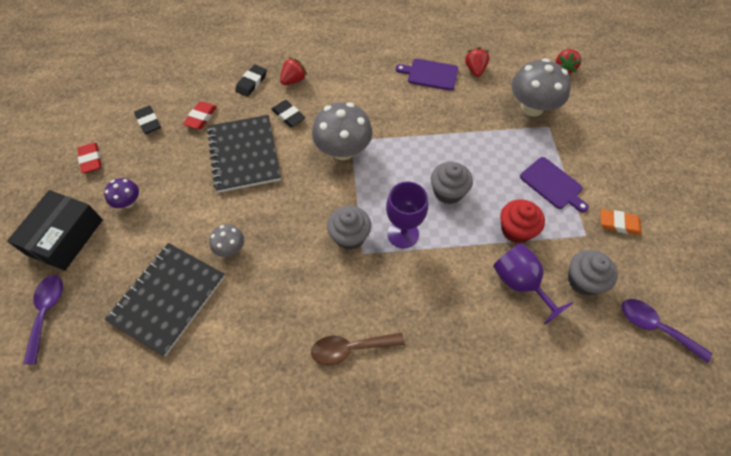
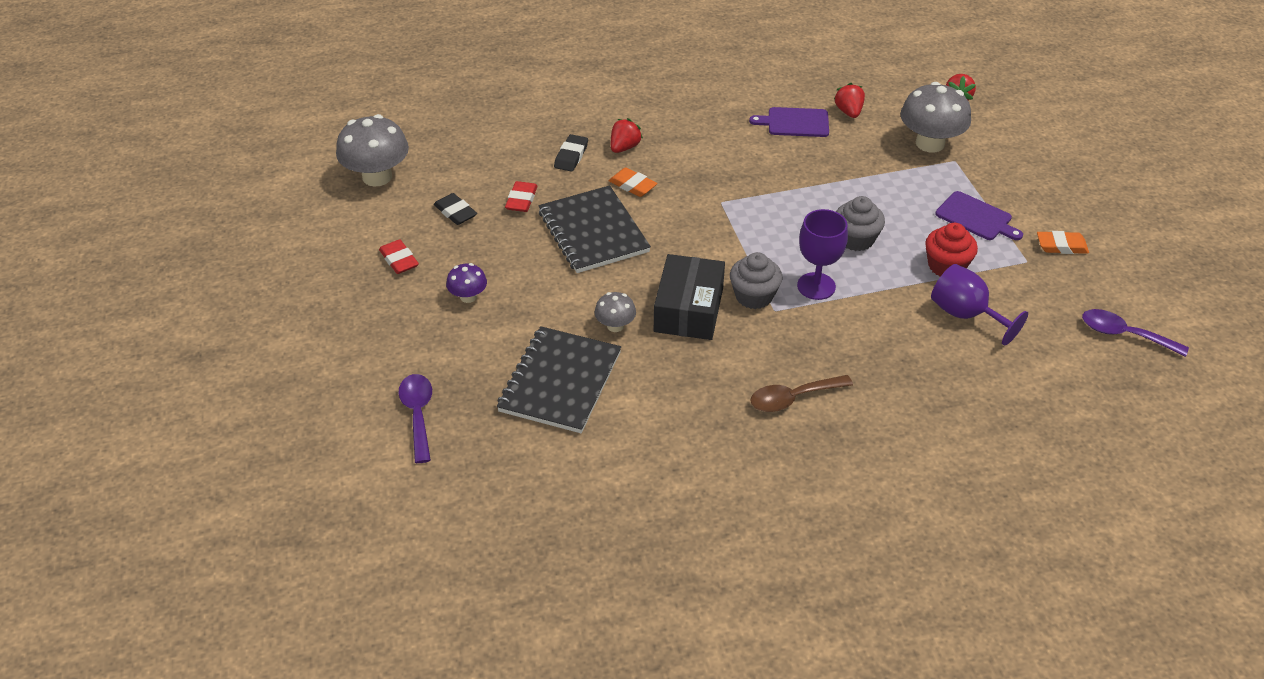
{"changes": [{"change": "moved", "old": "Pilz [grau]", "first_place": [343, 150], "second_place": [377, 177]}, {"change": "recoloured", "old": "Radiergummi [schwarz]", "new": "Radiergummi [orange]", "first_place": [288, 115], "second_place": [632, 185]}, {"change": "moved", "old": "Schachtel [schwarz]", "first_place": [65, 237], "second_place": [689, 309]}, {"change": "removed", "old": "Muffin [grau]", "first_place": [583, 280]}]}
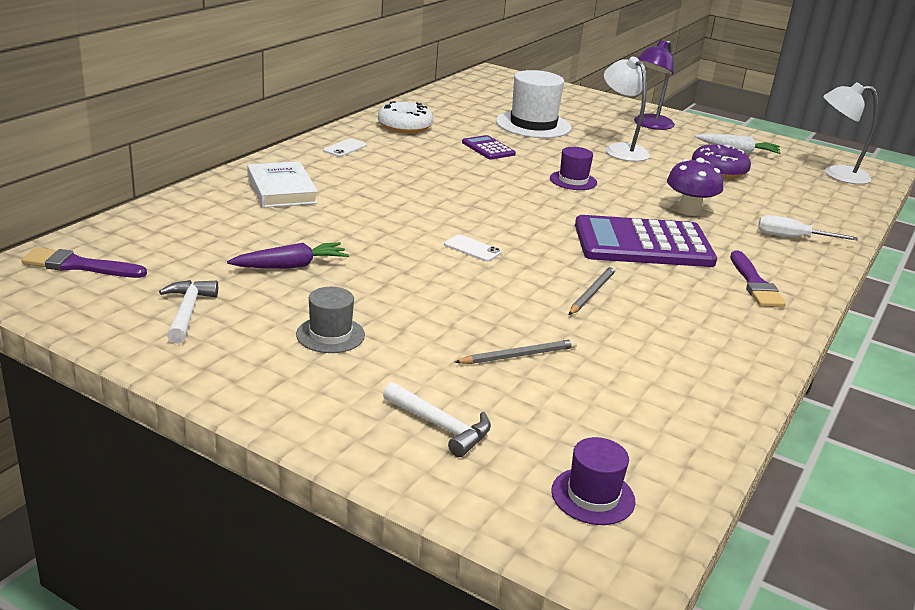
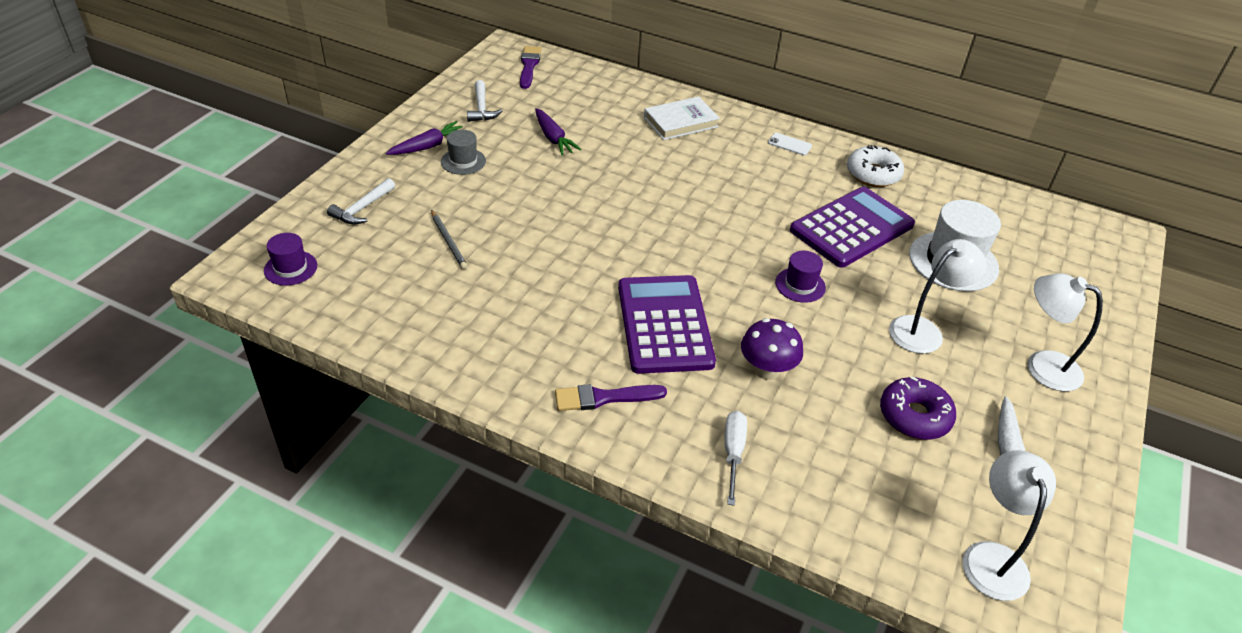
{"changes": [{"change": "added", "new": "Karotte [lila]", "second_place": [428, 146]}, {"change": "turned", "old": "Hammer [weiß]", "first_place": [187, 311], "second_place": [481, 108], "degrees": 90}, {"change": "resized", "old": "Taschenrechner [lila]", "first_place": [488, 148], "second_place": [851, 228], "factor": 2.1}, {"change": "recoloured", "old": "Lampe [lila]", "new": "Lampe [weiß]", "first_place": [649, 125], "second_place": [1042, 365]}, {"change": "removed", "old": "Handy [weiß]", "first_place": [472, 249]}, {"change": "removed", "old": "Bleistift [grau]", "first_place": [592, 293]}]}
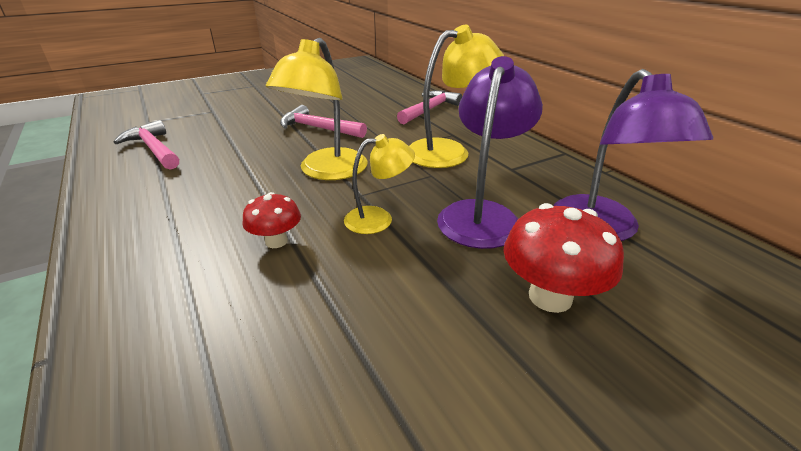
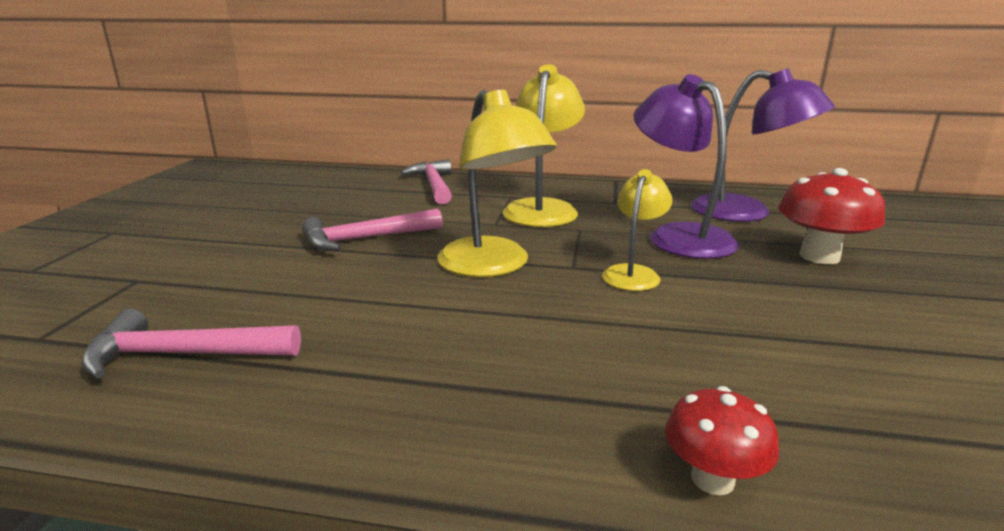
{"changes": [{"change": "moved", "old": "Pilz [rot]", "first_place": [276, 241], "second_place": [712, 479]}]}
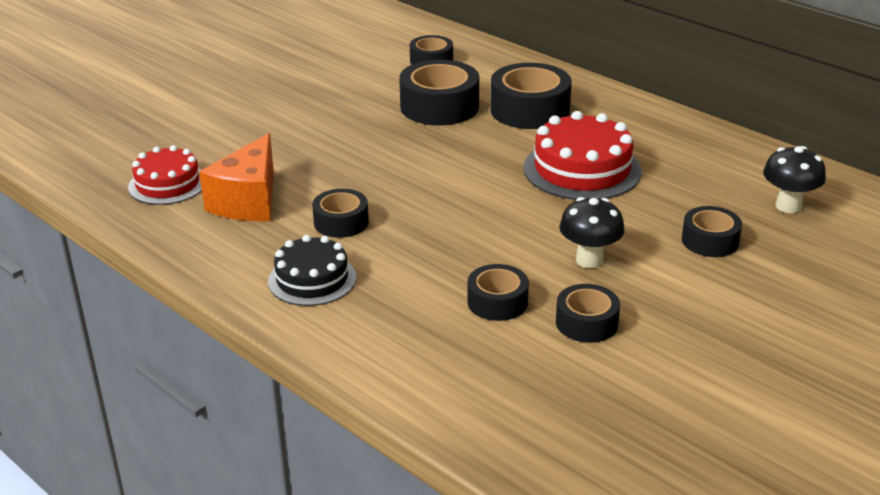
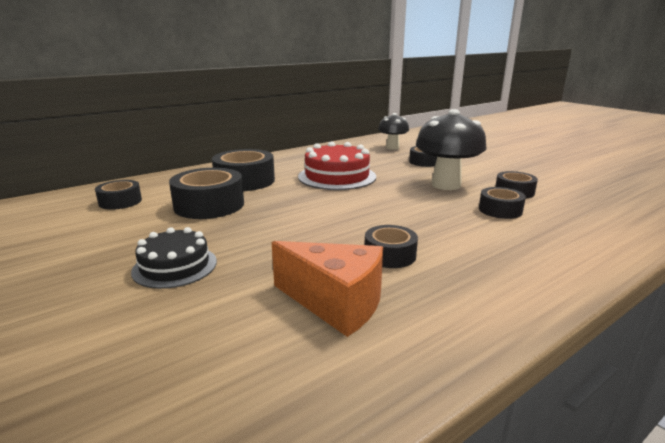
{"changes": [{"change": "moved", "old": "Kuchen [schwarz]", "first_place": [312, 279], "second_place": [175, 266]}, {"change": "resized", "old": "Pilz [schwarz]", "first_place": [589, 260], "second_place": [446, 185], "factor": 1.67}, {"change": "removed", "old": "Kuchen [rot]", "first_place": [167, 184]}]}
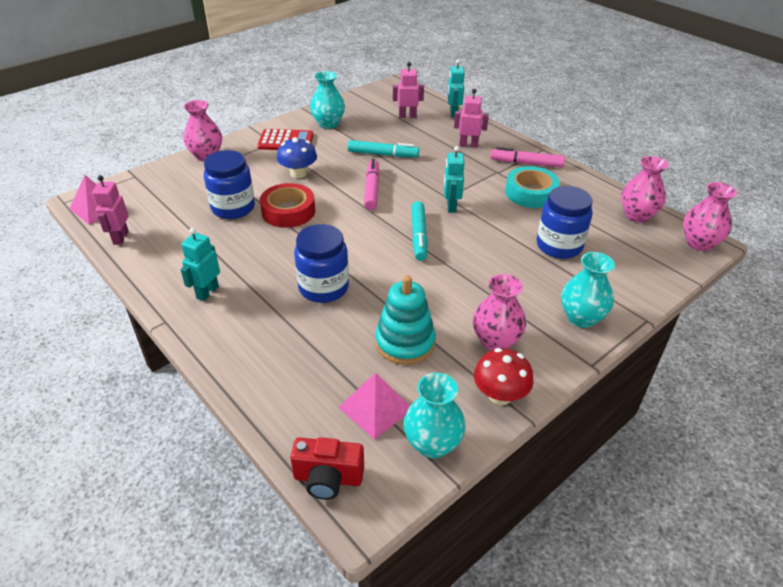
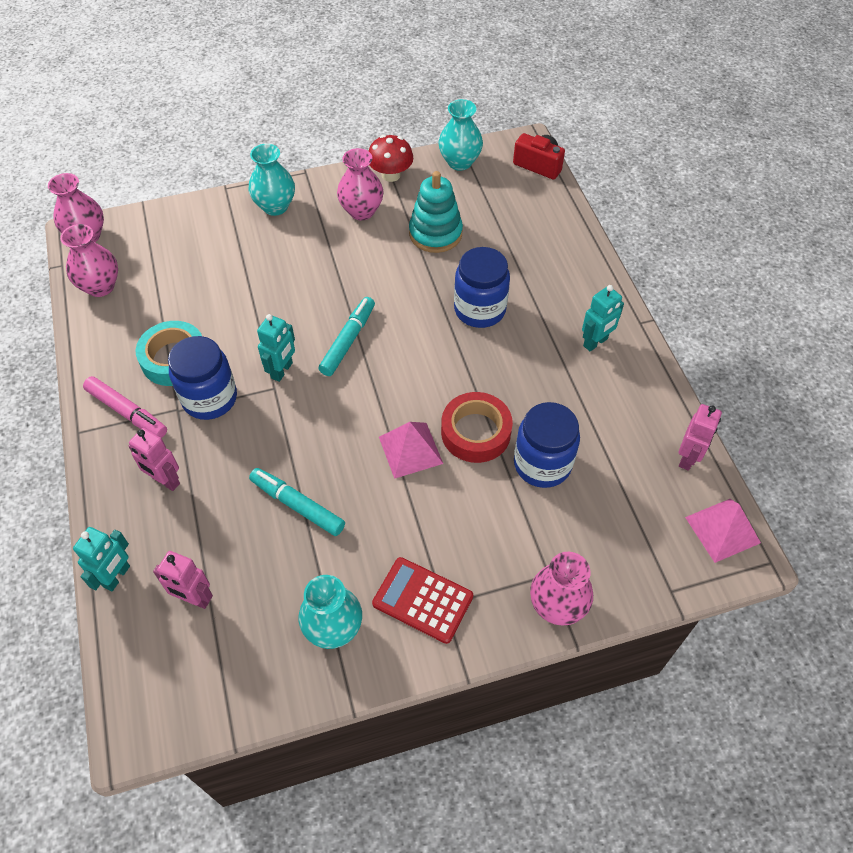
{"changes": [{"change": "moved", "old": "Einmachglas [blau]", "first_place": [559, 246], "second_place": [210, 398]}, {"change": "moved", "old": "Pyramide [rosa]", "first_place": [375, 408], "second_place": [410, 450]}, {"change": "removed", "old": "Pilz [blau]", "first_place": [298, 173]}, {"change": "removed", "old": "Filzstift [rosa]", "first_place": [372, 189]}]}
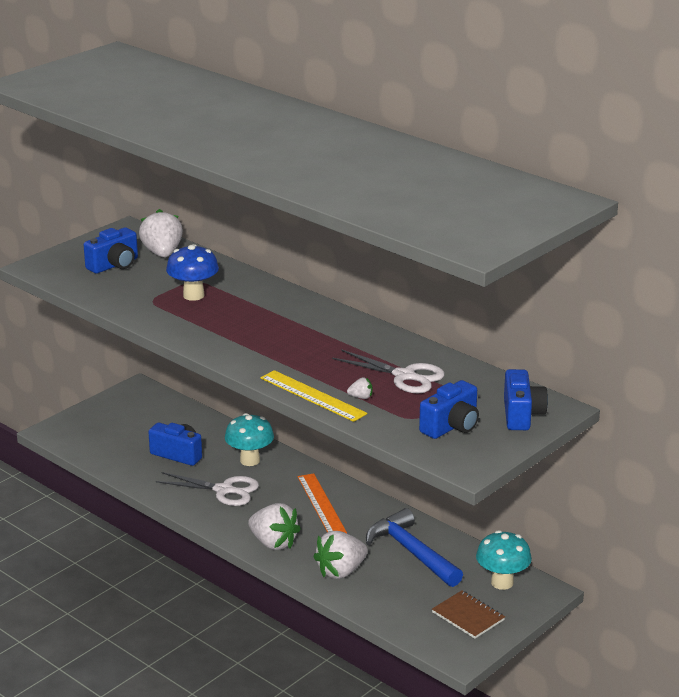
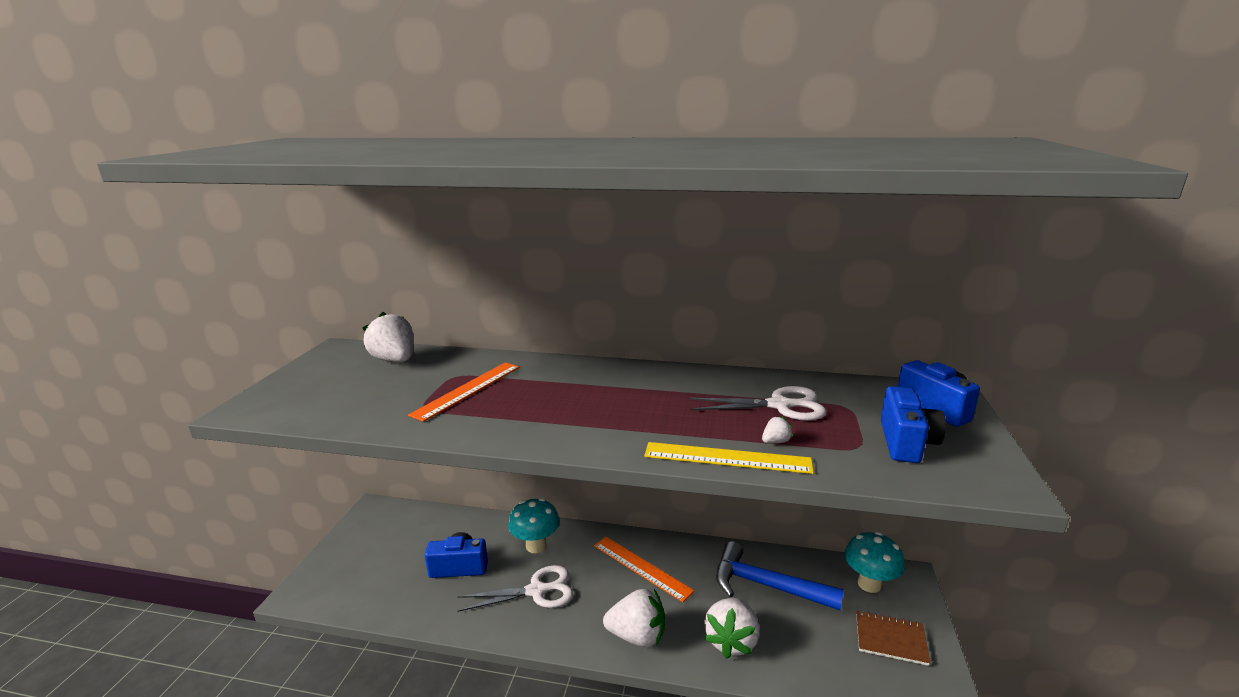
{"changes": [{"change": "replaced", "old": "Pilz [blau]", "new": "Lineal [orange]", "first_place": [193, 295], "second_place": [468, 390]}, {"change": "removed", "old": "Kamera [blau]", "first_place": [114, 265]}]}
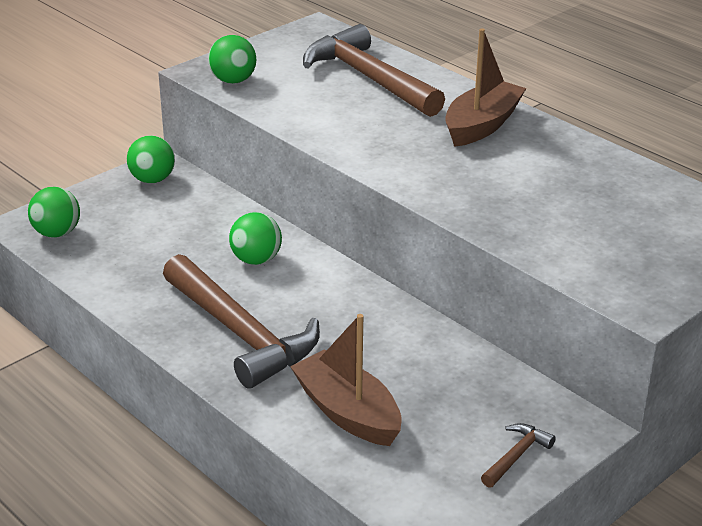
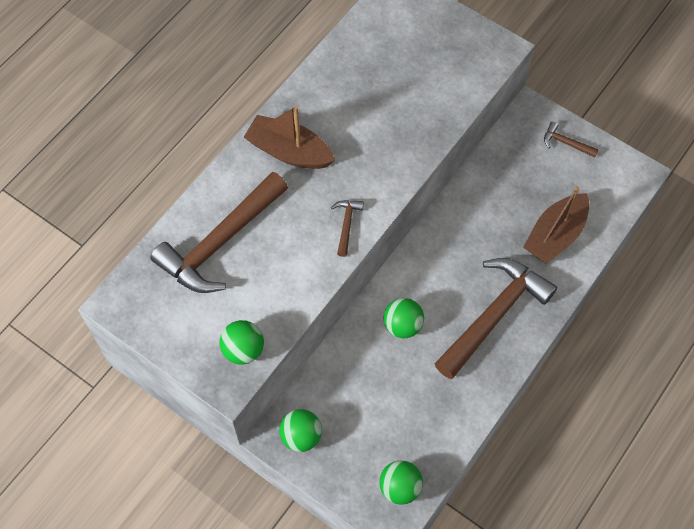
{"changes": [{"change": "added", "new": "Hammer [braun]", "second_place": [346, 224]}]}
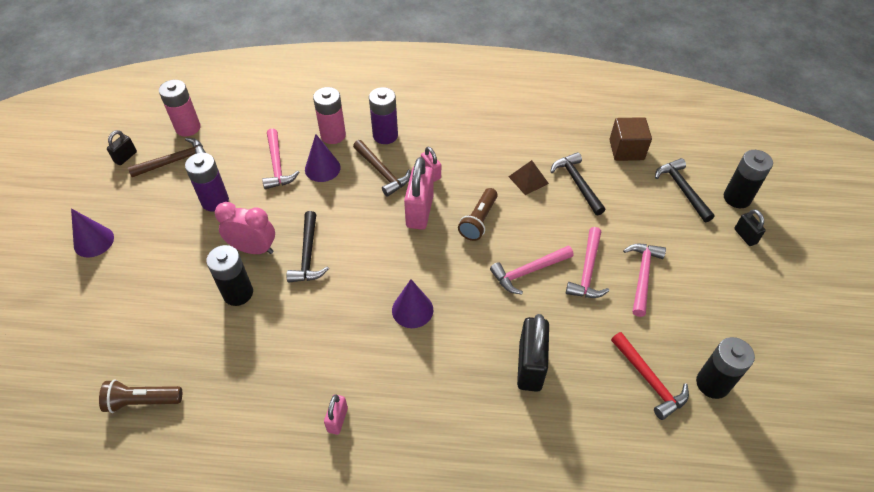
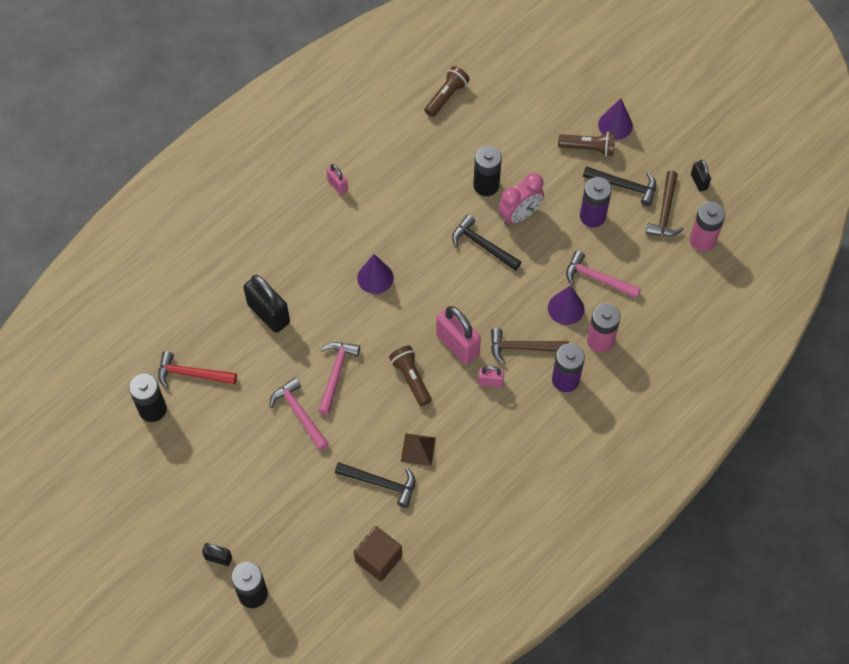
{"changes": [{"change": "added", "new": "Taschenlampe [braun]", "second_place": [588, 148]}, {"change": "moved", "old": "Hammer [schwarz]", "first_place": [682, 189], "second_place": [624, 186]}, {"change": "removed", "old": "Hammer [rosa]", "first_place": [642, 276]}]}
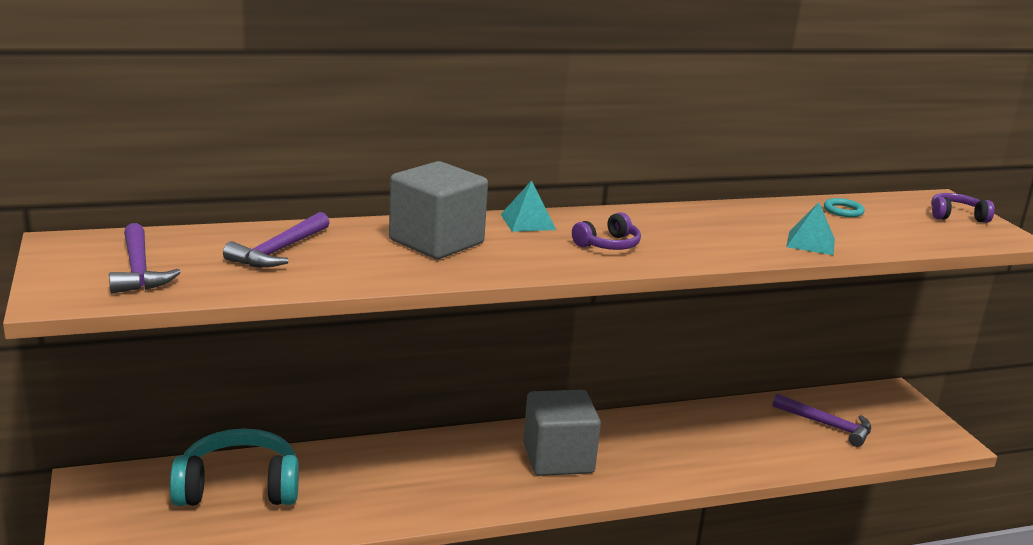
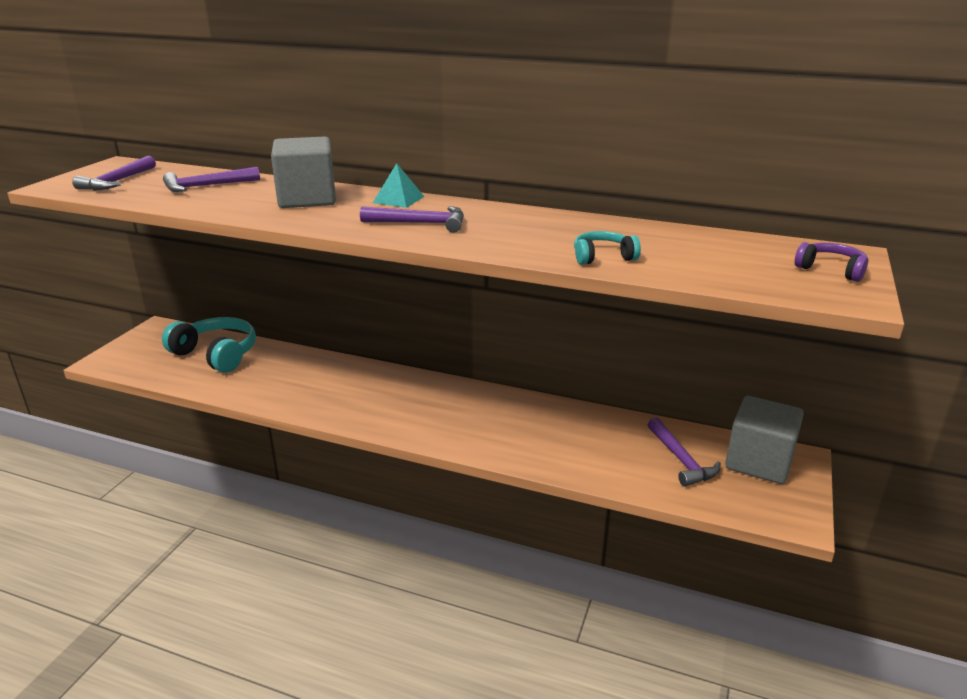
{"changes": [{"change": "replaced", "old": "Kopfhörer [lila]", "new": "Hammer [lila]", "first_place": [608, 245], "second_place": [420, 223]}, {"change": "replaced", "old": "Pyramide [türkis]", "new": "Kopfhörer [türkis]", "first_place": [811, 243], "second_place": [603, 257]}, {"change": "moved", "old": "Kubus [grau]", "first_place": [558, 458], "second_place": [759, 462]}, {"change": "removed", "old": "Ring [türkis]", "first_place": [843, 211]}]}
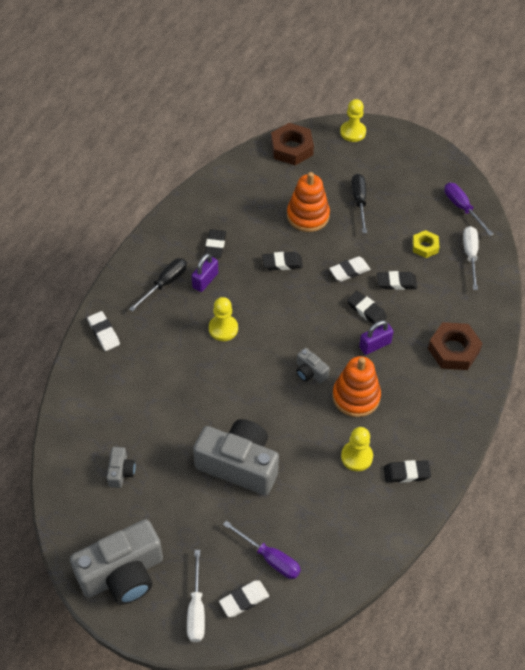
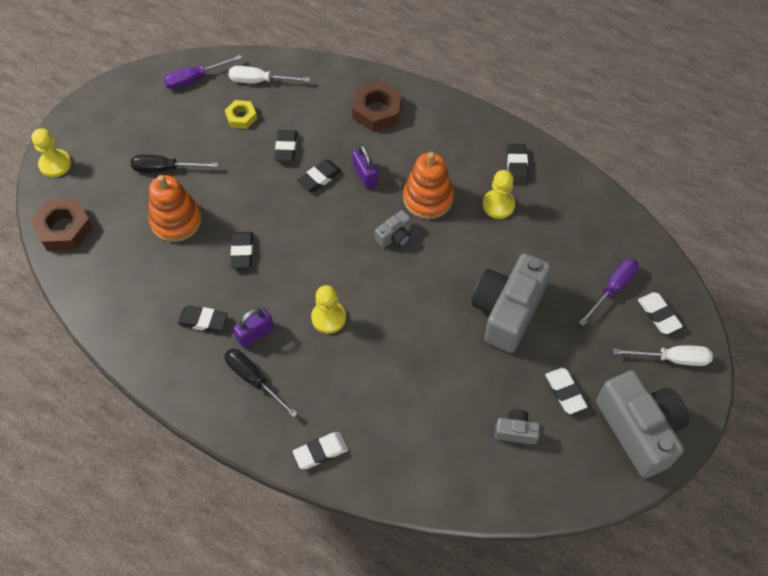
{"changes": [{"change": "turned", "old": "Vorhängeschloss [lila]", "first_place": [205, 280], "second_place": [255, 334], "degrees": -75}, {"change": "moved", "old": "Radiergummi [weiß]", "first_place": [349, 271], "second_place": [565, 392]}]}
